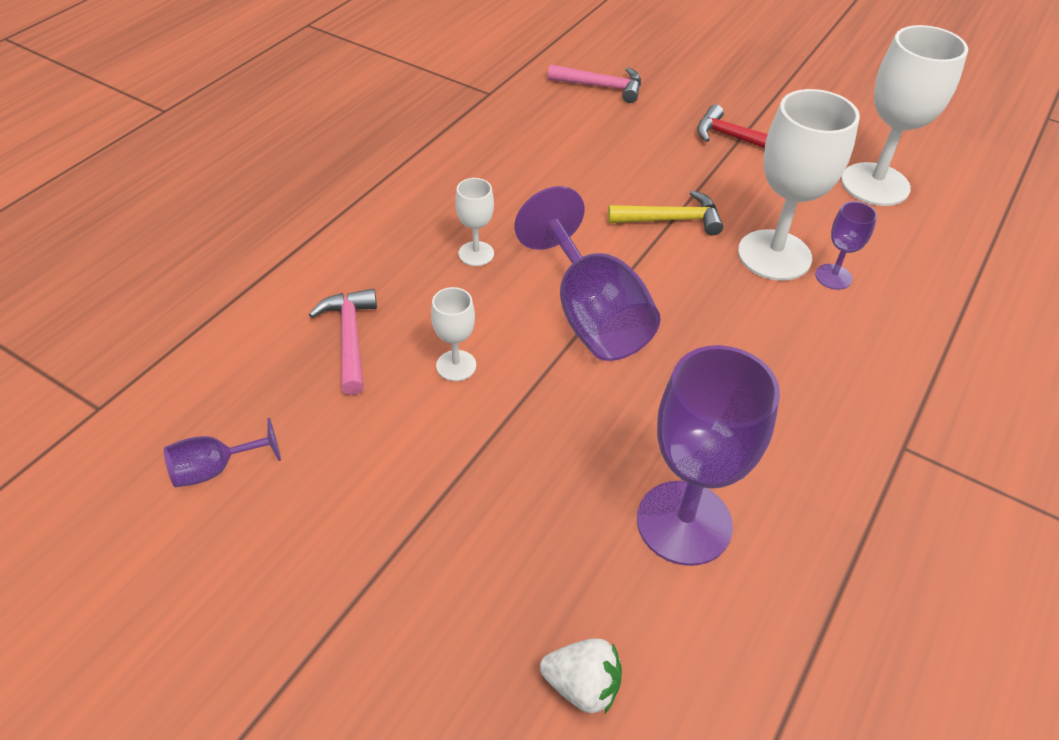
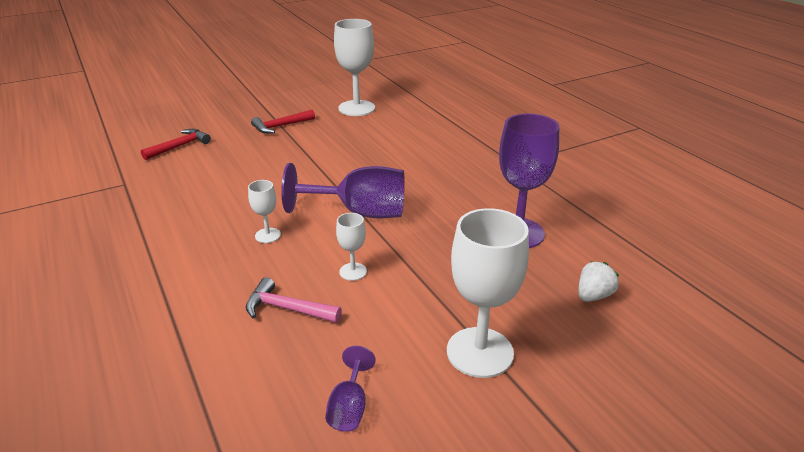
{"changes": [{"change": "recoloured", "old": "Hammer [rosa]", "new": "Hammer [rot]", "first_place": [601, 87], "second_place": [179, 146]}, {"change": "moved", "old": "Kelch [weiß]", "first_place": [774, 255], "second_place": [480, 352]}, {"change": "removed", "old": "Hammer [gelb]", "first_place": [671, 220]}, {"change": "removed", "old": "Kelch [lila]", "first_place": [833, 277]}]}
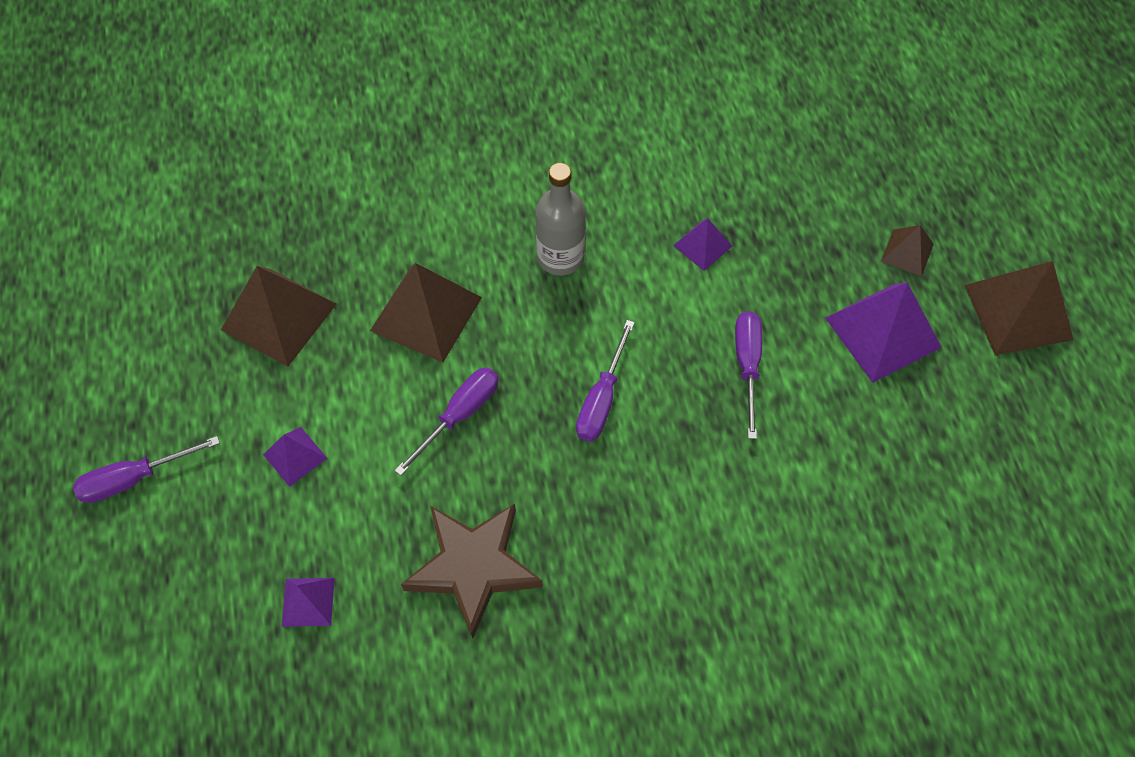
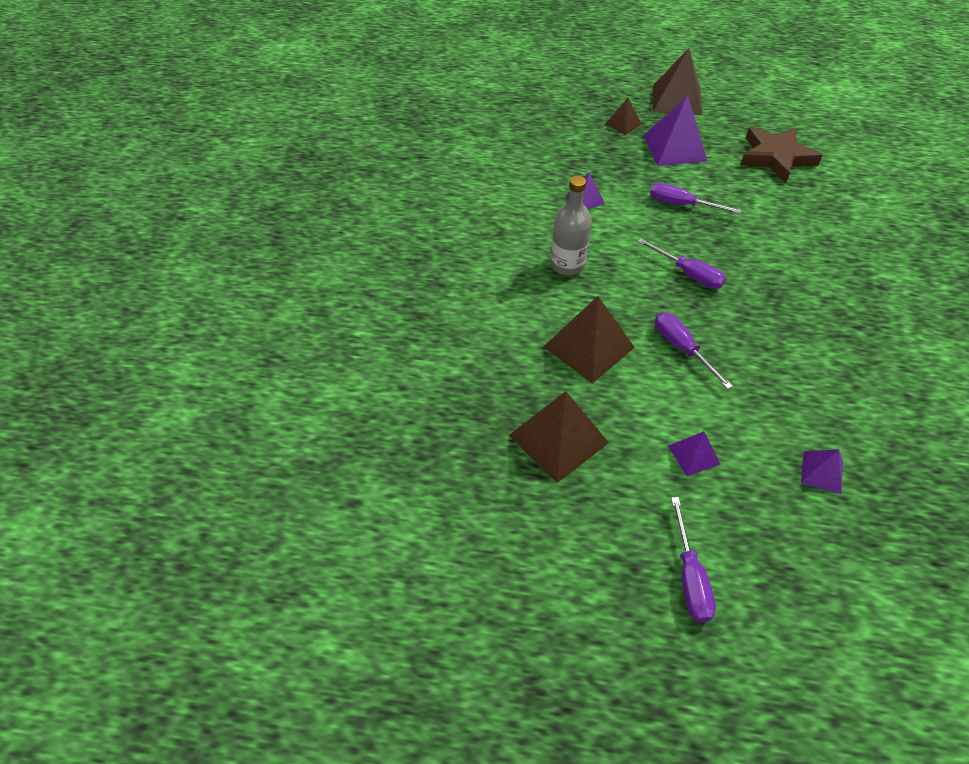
{"changes": [{"change": "moved", "old": "Stern [braun]", "first_place": [473, 567], "second_place": [776, 157]}]}
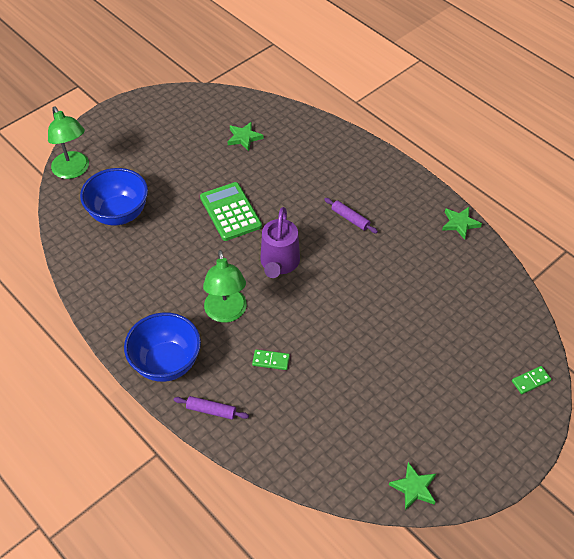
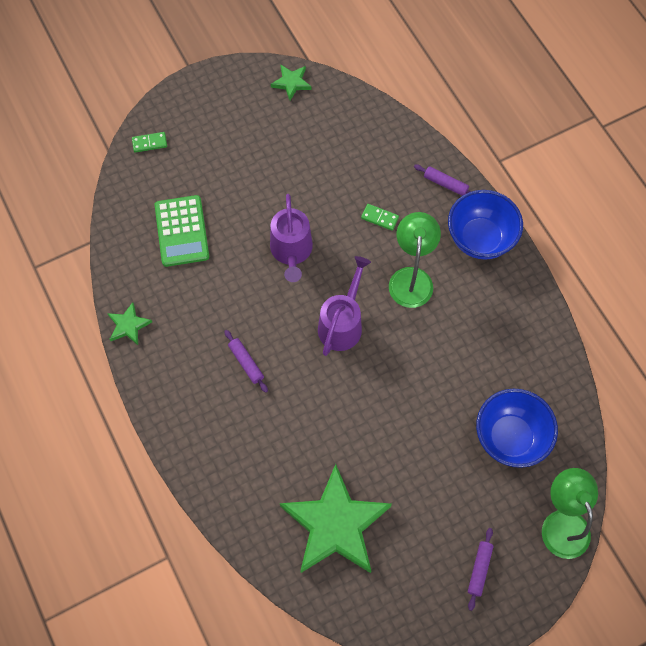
{"changes": [{"change": "moved", "old": "Taschenrechner [grün]", "first_place": [230, 212], "second_place": [182, 231]}, {"change": "added", "new": "Gießkanne [lila]", "second_place": [291, 251]}, {"change": "resized", "old": "Stern [grün]", "first_place": [244, 138], "second_place": [335, 525], "factor": 2.29}, {"change": "added", "new": "Nudelholz [lila]", "second_place": [479, 569]}]}
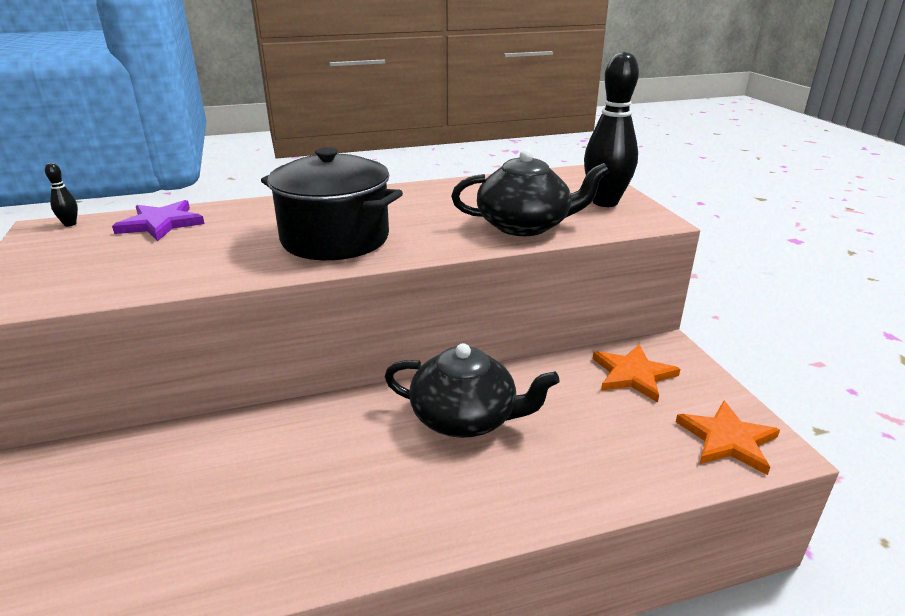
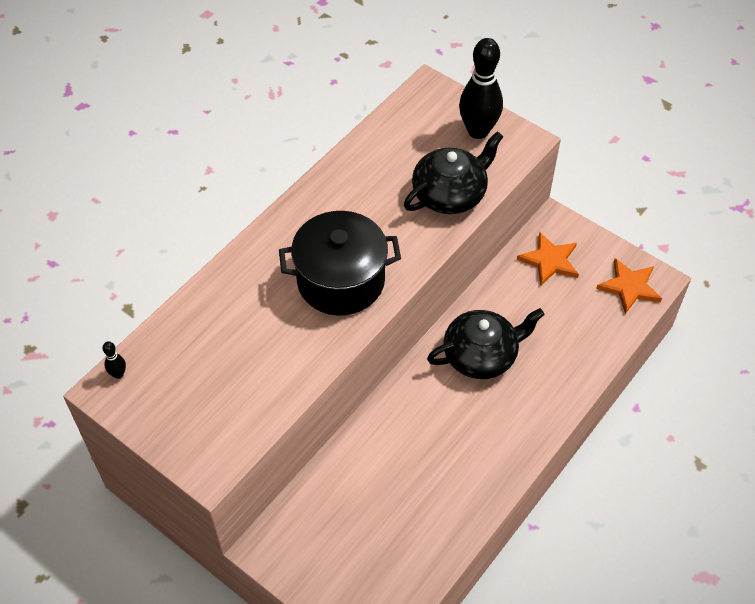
{"changes": [{"change": "removed", "old": "Stern [lila]", "first_place": [161, 223]}]}
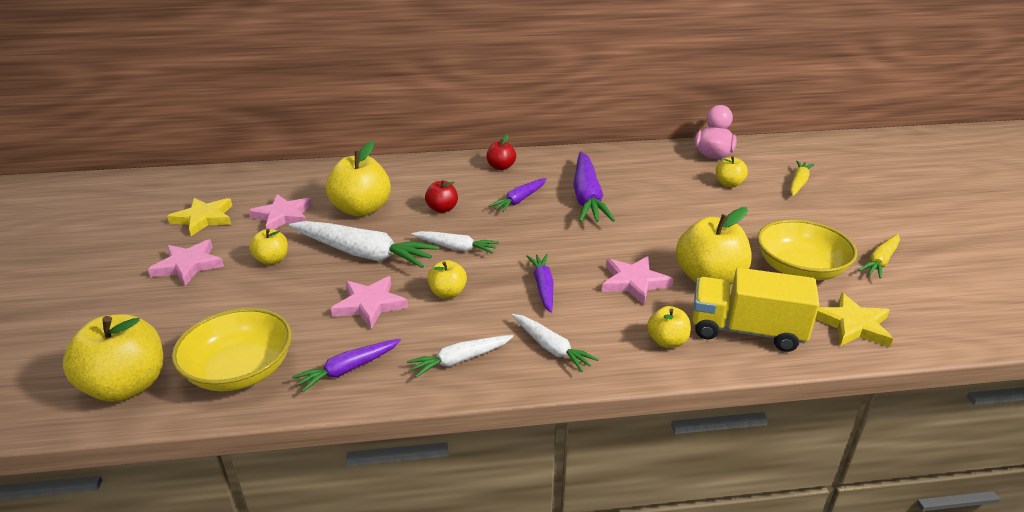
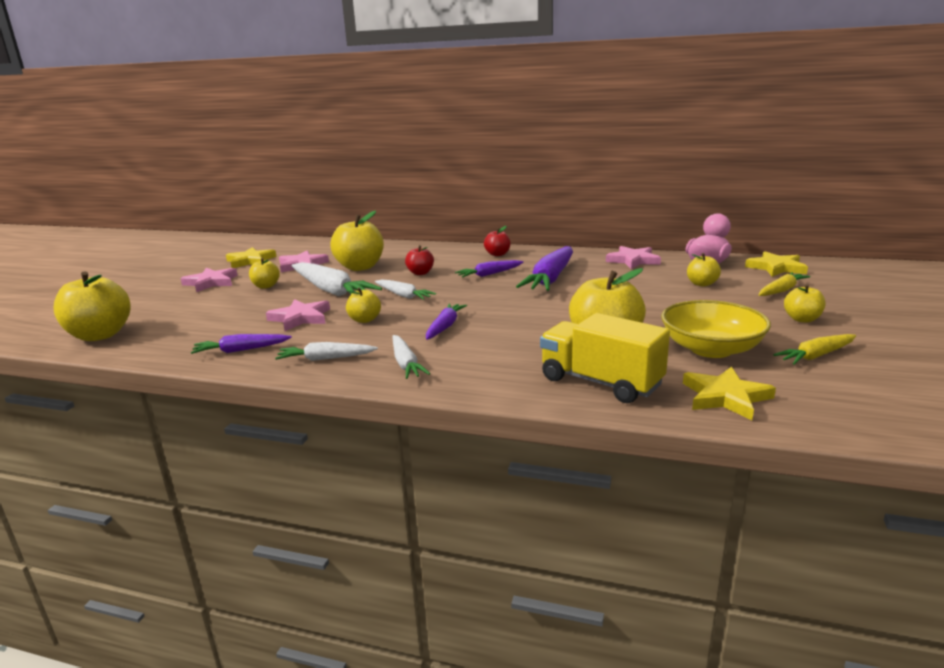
{"changes": [{"change": "moved", "old": "Stern [rosa]", "first_place": [634, 282], "second_place": [633, 260]}, {"change": "added", "new": "Stern [gelb]", "second_place": [776, 268]}, {"change": "moved", "old": "Apfel [gelb]", "first_place": [667, 341], "second_place": [802, 319]}, {"change": "removed", "old": "Schüssel [gelb]", "first_place": [240, 371]}]}
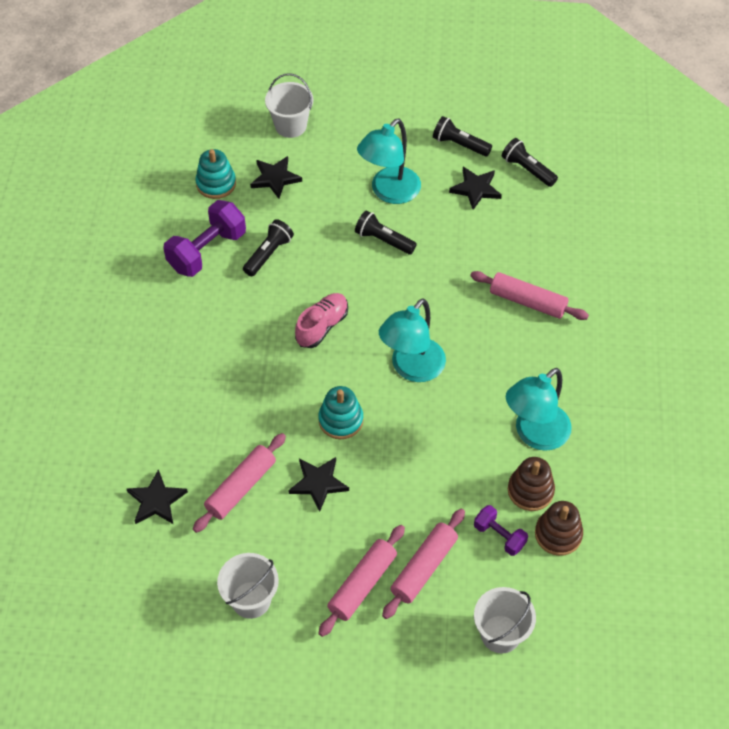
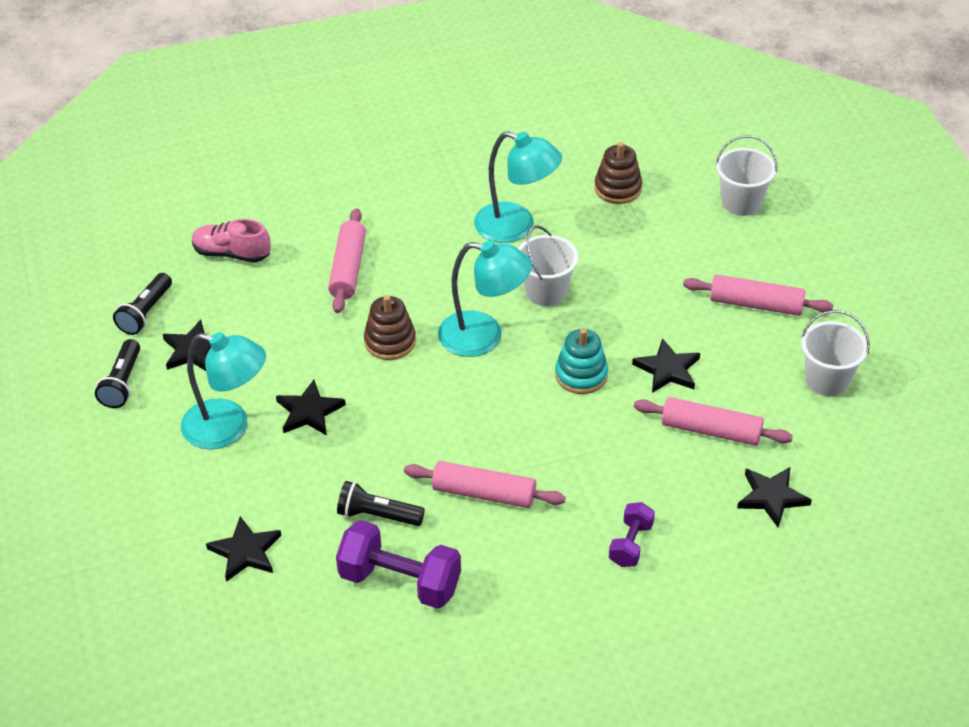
{"changes": [{"change": "moved", "old": "Schuh [rosa]", "first_place": [322, 326], "second_place": [232, 253]}, {"change": "replaced", "old": "Taschenlampe [schwarz]", "new": "Stern [schwarz]", "first_place": [383, 240], "second_place": [309, 411]}, {"change": "moved", "old": "Stapelspielzeug [braun]", "first_place": [530, 490], "second_place": [390, 341]}, {"change": "moved", "old": "Nudelholz [rosa]", "first_place": [424, 568], "second_place": [484, 493]}, {"change": "moved", "old": "Eimer [weiß]", "first_place": [290, 126], "second_place": [546, 291]}, {"change": "moved", "old": "Hantel [lila]", "first_place": [499, 536], "second_place": [631, 544]}, {"change": "removed", "old": "Stapelspielzeug [türkis]", "first_place": [216, 184]}]}
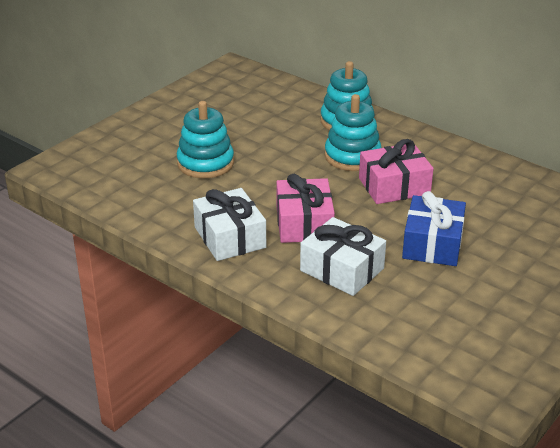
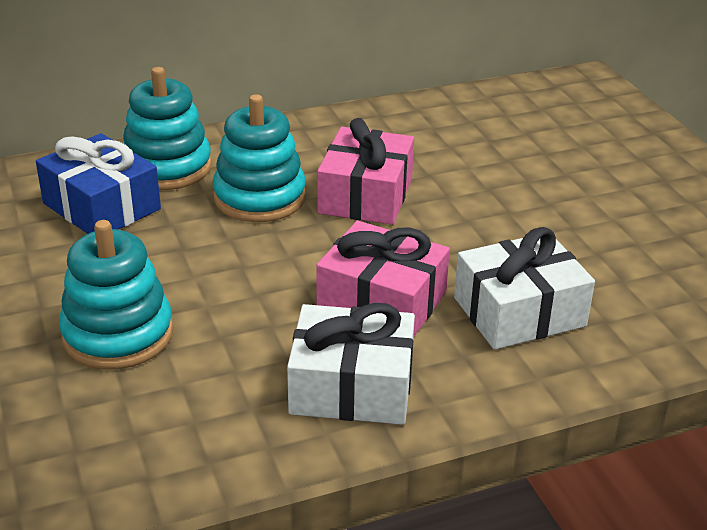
{"changes": [{"change": "moved", "old": "Geschenk [blau]", "first_place": [432, 244], "second_place": [102, 206]}]}
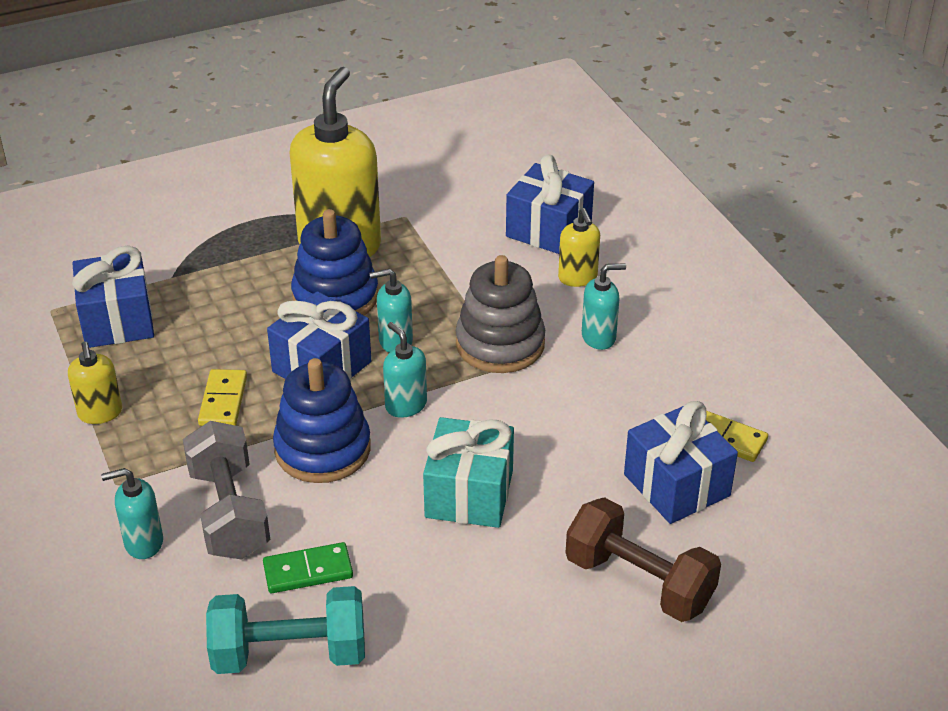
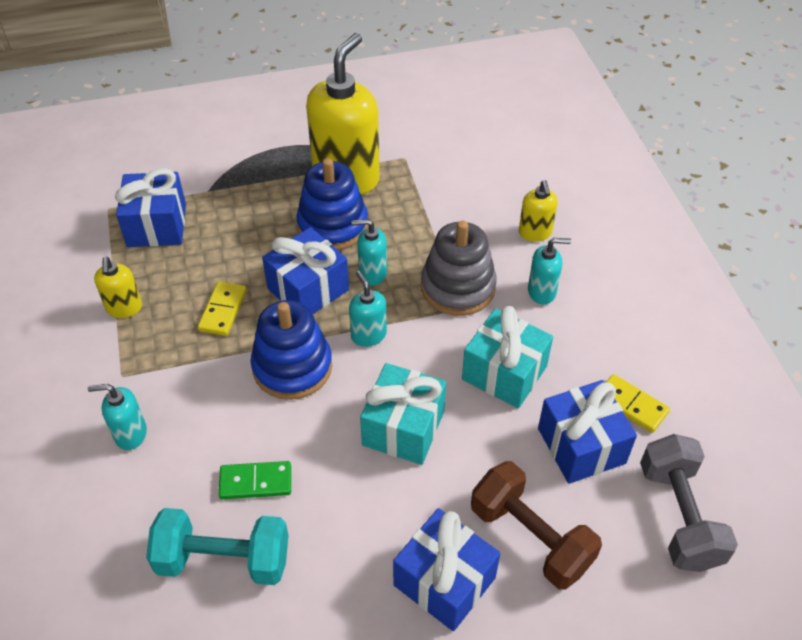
{"changes": [{"change": "moved", "old": "Geschenk [blau]", "first_place": [548, 230], "second_place": [444, 581]}, {"change": "added", "new": "Geschenk [türkis]", "second_place": [504, 373]}, {"change": "moved", "old": "Hantel [grau]", "first_place": [229, 512], "second_place": [679, 516]}]}
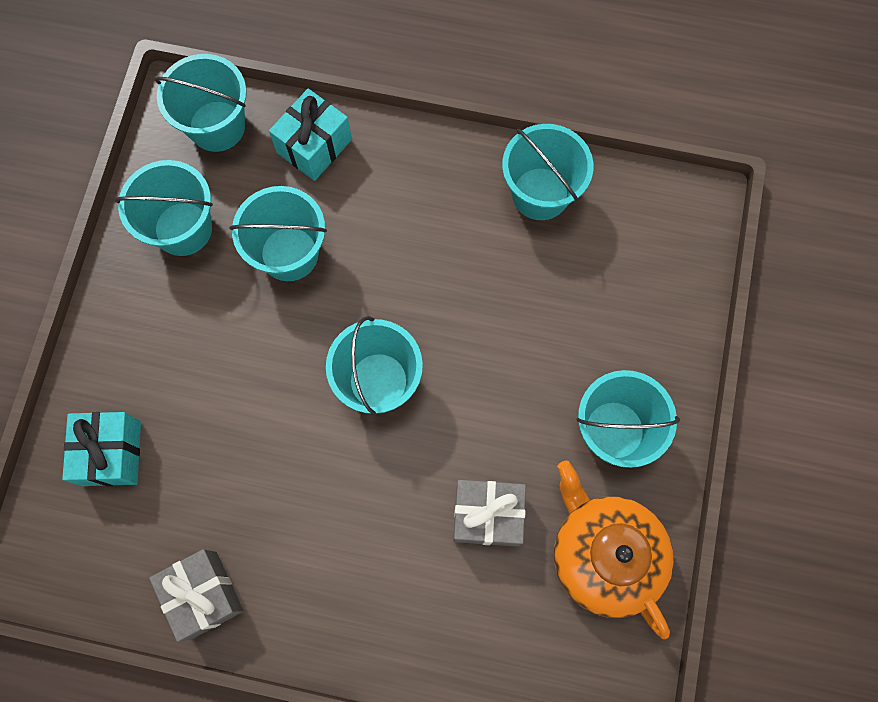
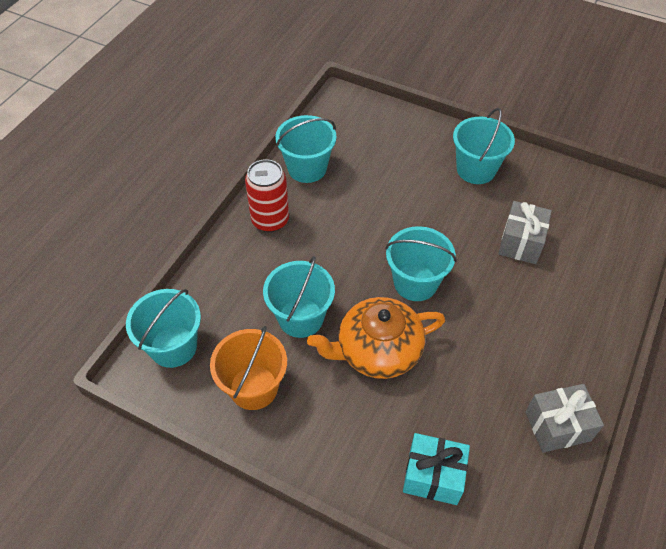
{"changes": [{"change": "recoloured", "old": "Eimer [türkis]", "new": "Eimer [orange]", "first_place": [183, 228], "second_place": [253, 387]}, {"change": "added", "new": "Dose [rot]", "second_place": [270, 220]}, {"change": "moved", "old": "Teekanne [orange]", "first_place": [604, 554], "second_place": [377, 350]}, {"change": "removed", "old": "Geschenk [türkis]", "first_place": [314, 146]}]}
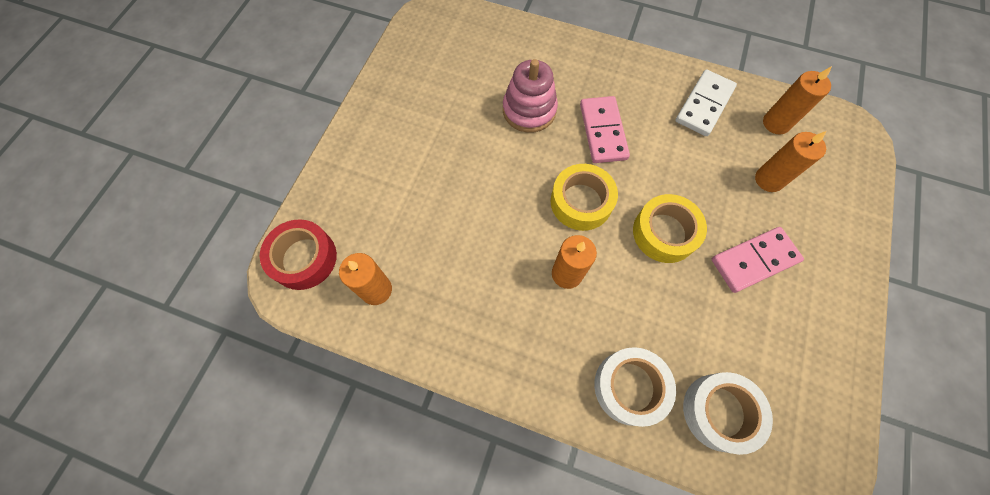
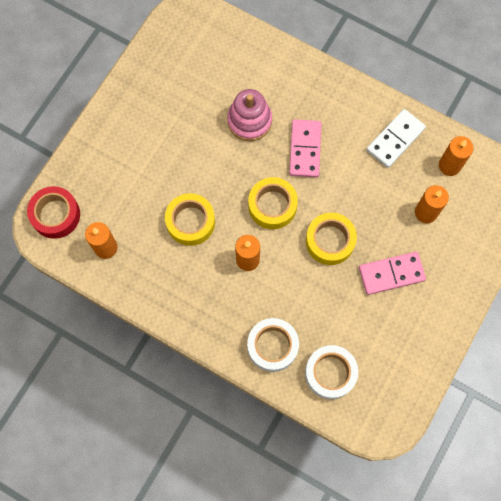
{"changes": [{"change": "added", "new": "Klebeband [gelb]", "second_place": [190, 222]}]}
